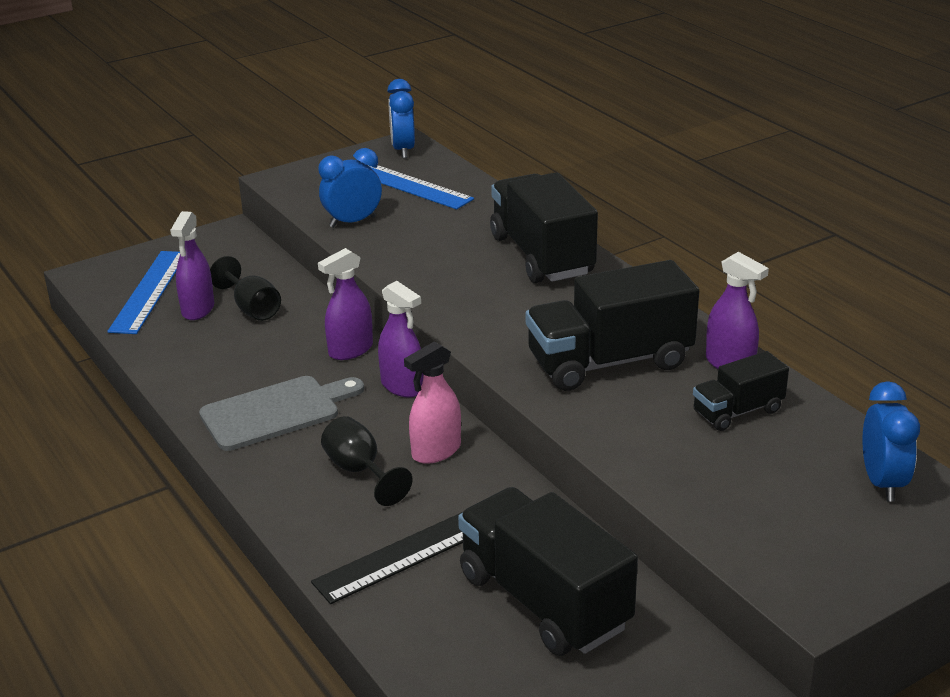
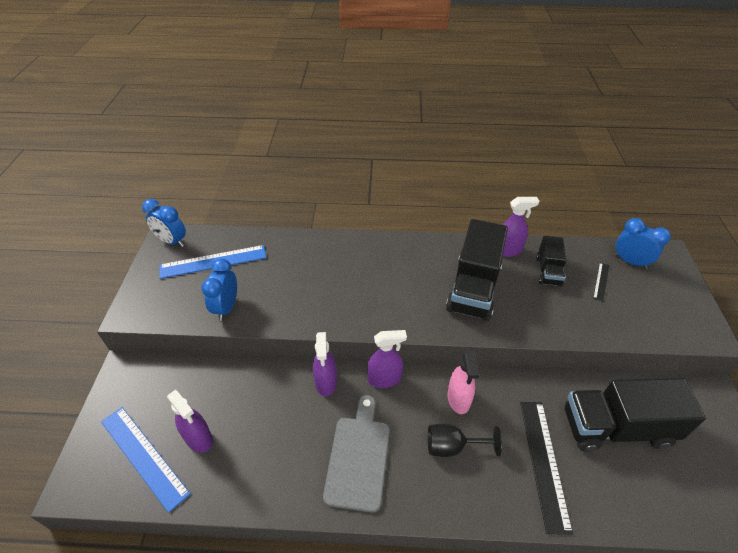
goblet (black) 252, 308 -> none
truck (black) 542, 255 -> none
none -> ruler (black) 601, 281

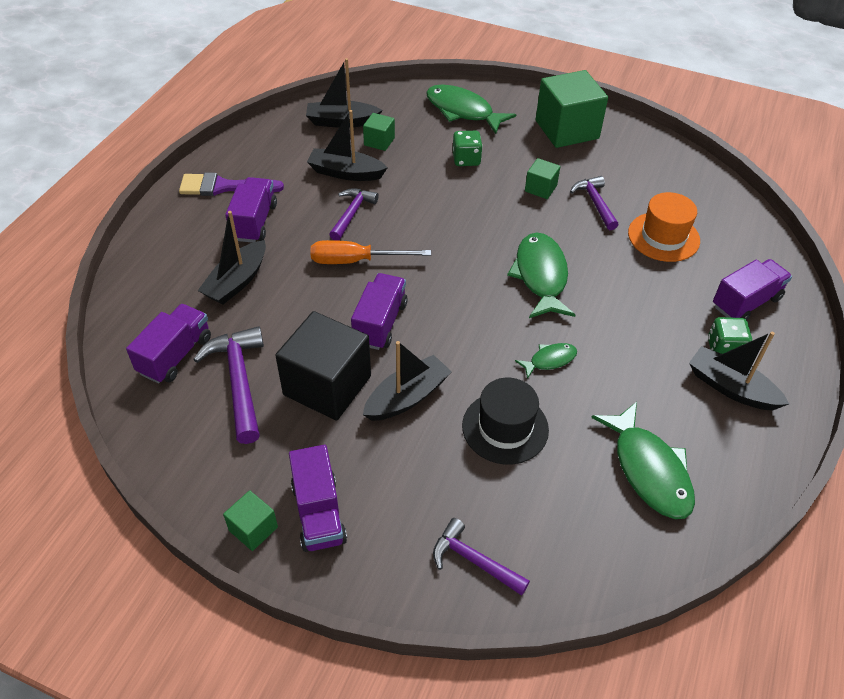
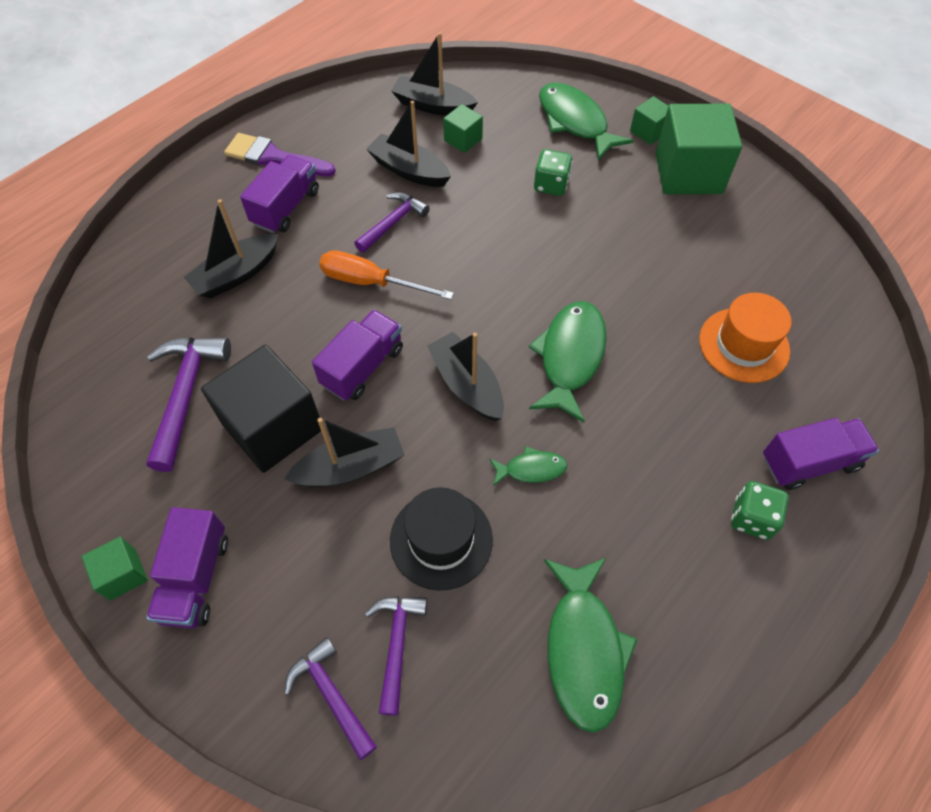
truck (purple) 175, 355 -> none
cube (green) 540, 188 -> cube (green) 648, 132, move
hammer (purple) 595, 203 -> hammer (purple) 397, 644, move
boat (black) 731, 388 -> boat (black) 467, 385, move

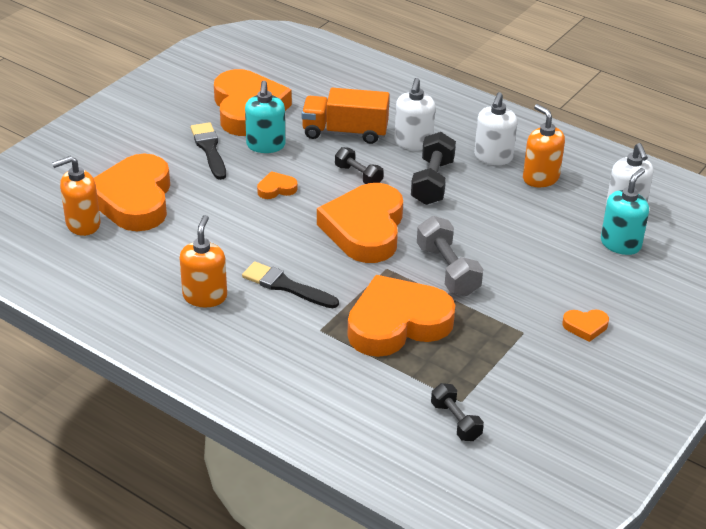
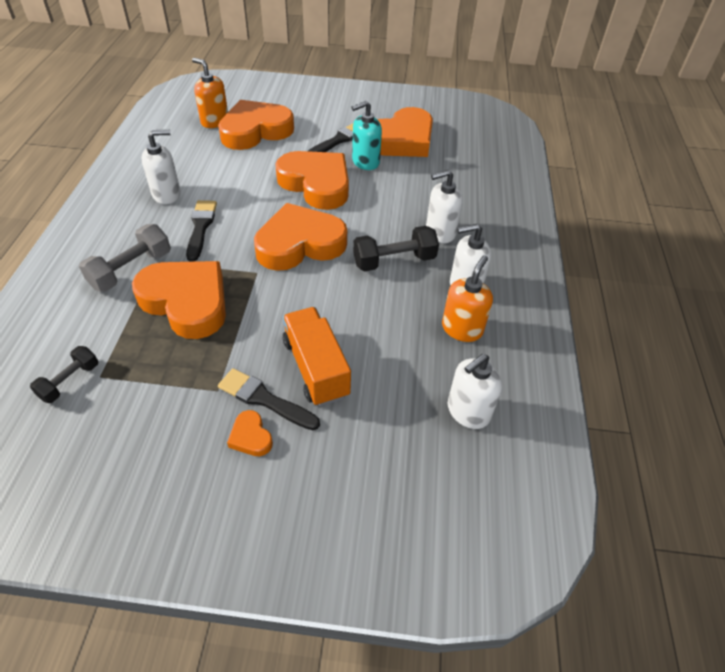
soap dispenser (orange) 205, 296 -> soap dispenser (white) 167, 194
heart (orange) 276, 189 -> heart (orange) 316, 184, x2.43
truck (orange) 345, 132 -> truck (orange) 316, 368, move
dumbbell (black) 358, 176 -> none
dumbbell (grey) 448, 270 -> dumbbell (grey) 131, 270, move
soap dispenser (turquoise) 620, 244 -> none
none -> brush (black) 264, 399

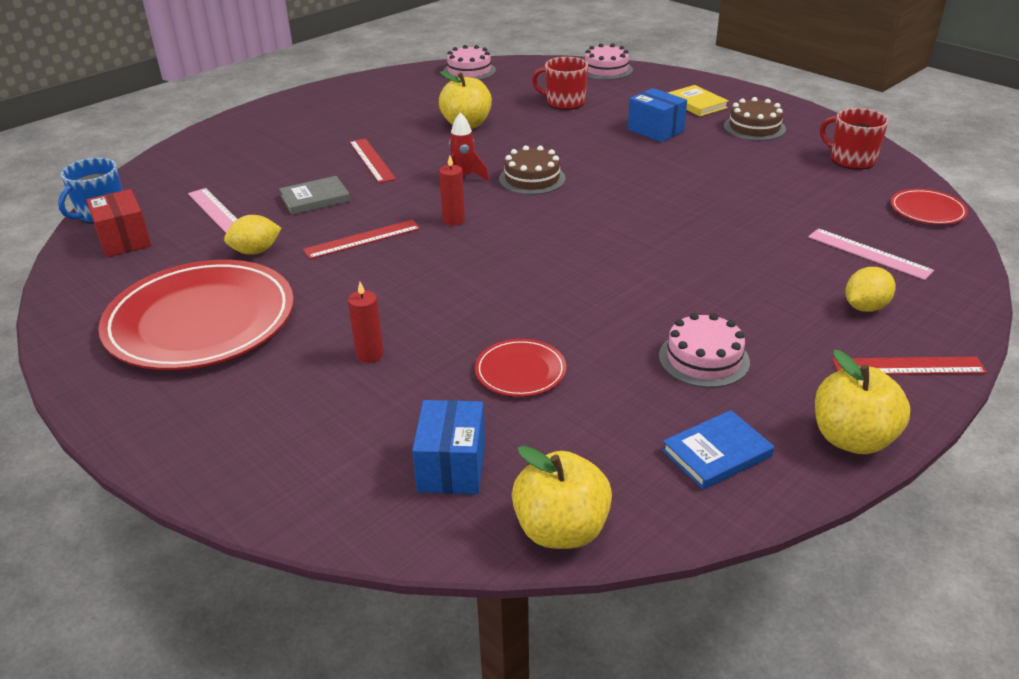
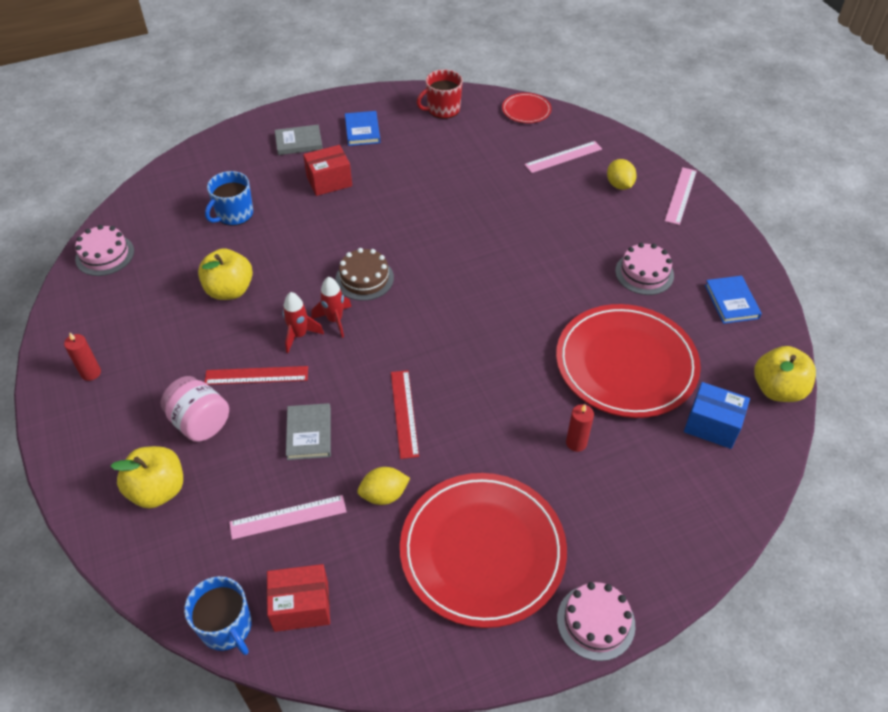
lemon (yellow) 256, 251 -> lemon (yellow) 384, 495, 75 degrees clockwise
candle (red) 453, 220 -> candle (red) 91, 373, move
plate (red) 520, 371 -> plate (red) 626, 364, x2.22
mug (red) 564, 102 -> mug (blue) 234, 214
cake (pink) 606, 69 -> cake (pink) 595, 622, move
box (blue) 655, 130 -> box (red) 329, 181
book (yellow) 696, 104 -> book (grey) 299, 142
cake (brown) 754, 127 -> book (blue) 362, 130
apple (yellow) 852, 439 -> apple (yellow) 158, 490, move
ruler (red) 908, 366 -> ruler (pink) 681, 195
none -> jar (pink) 200, 422
none -> rocket (red) 299, 335

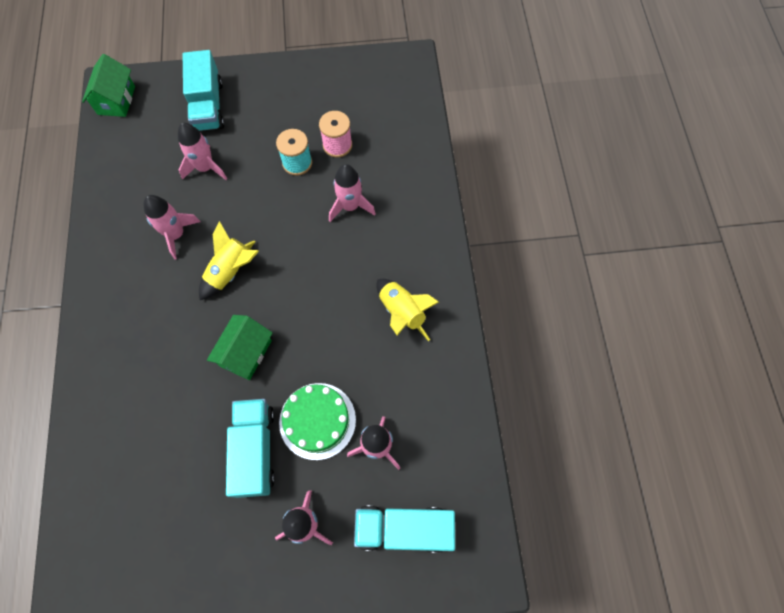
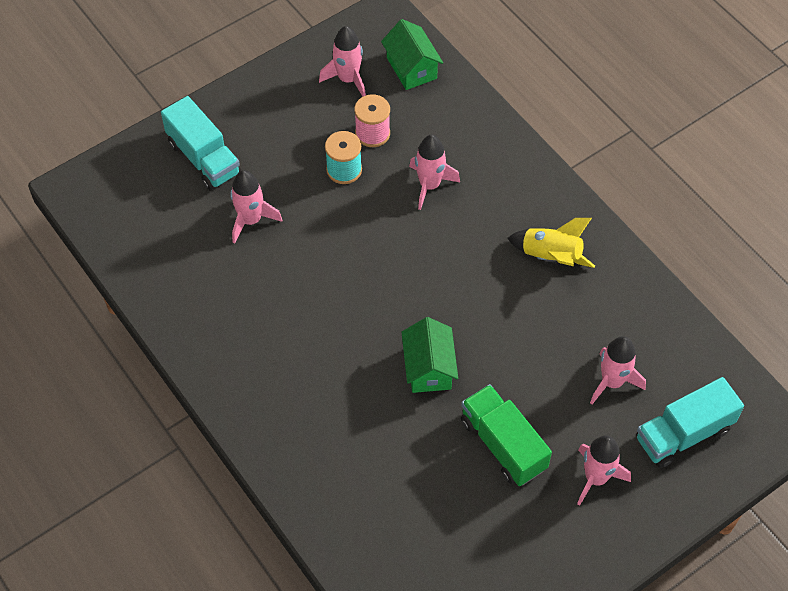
house (green) 116, 100 -> house (green) 411, 68, move
rocket (pink) 176, 234 -> rocket (pink) 348, 79, move
rocket (yellow) 231, 271 -> none
truck (turquoise) 255, 450 -> truck (green) 503, 444
cake (green) 317, 420 -> none

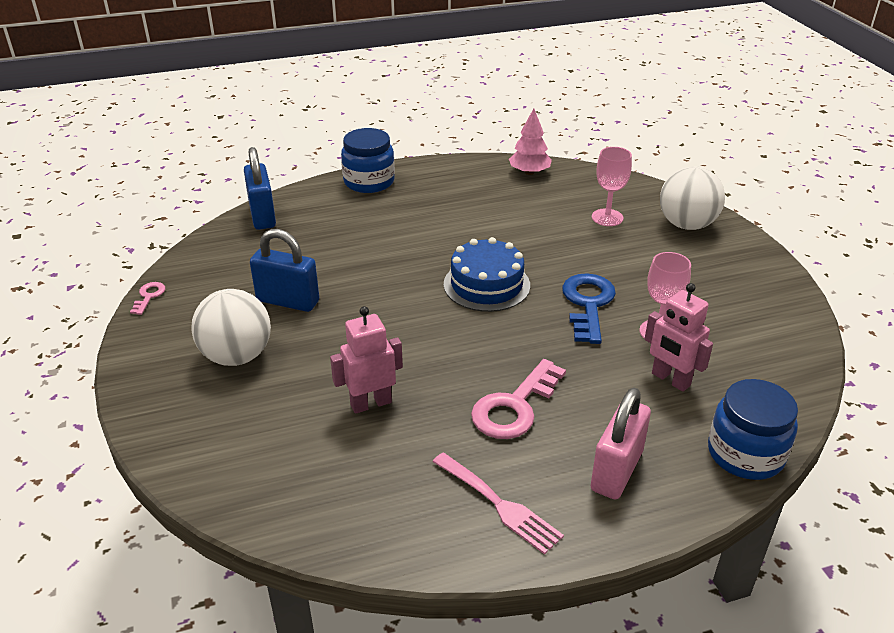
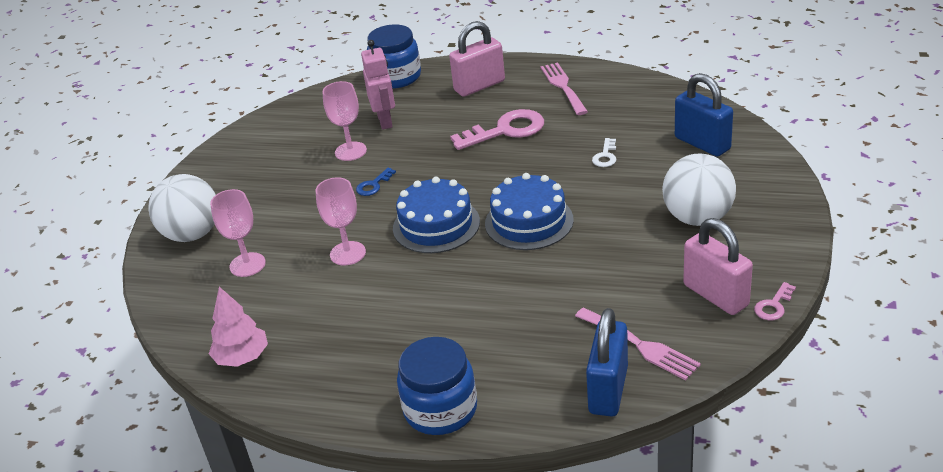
padlock (blue) 288, 301 -> padlock (blue) 702, 143, move
robot (pink) 371, 403 -> key (white) 605, 156
key (blue) 588, 304 -> key (blue) 373, 185, x0.48
none -> goblet (pink) 348, 253
none -> cake (blue) 529, 221
none -> fork (pink) 640, 345
none -> padlock (pink) 715, 295

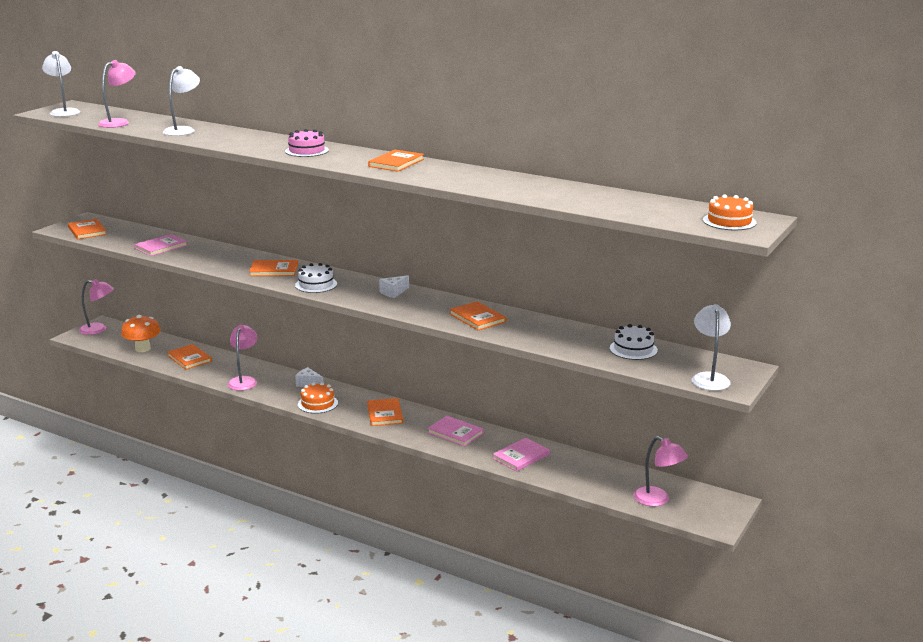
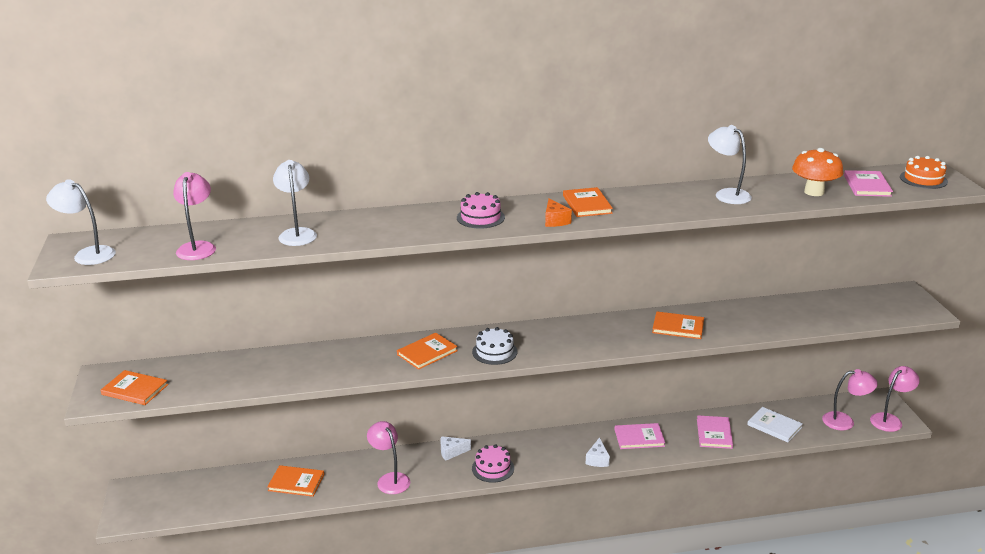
lamp (pink) 98, 329 -> lamp (pink) 890, 420, move
mushroom (orange) 143, 349 -> mushroom (orange) 814, 192, move
book (pink) 161, 247 -> book (pink) 867, 185, move
cake (orange) 317, 403 -> cake (pink) 493, 468
book (orange) 385, 414 -> none
cheese (white) 393, 292 -> cheese (white) 597, 459, move
cake (white) 633, 349 -> none
lamp (white) 709, 378 -> lamp (white) 727, 194, move
none -> cheese (orange) 555, 220
none -> book (white) 774, 426

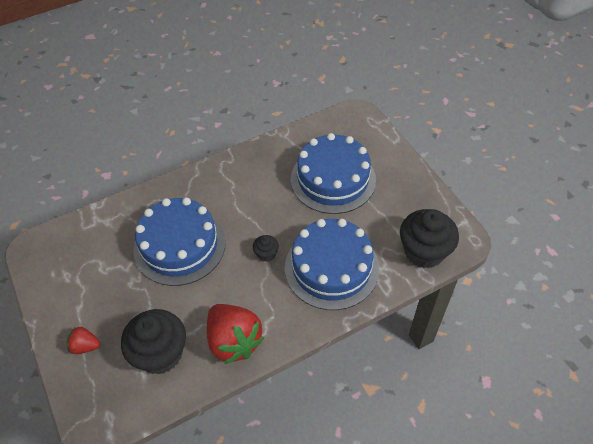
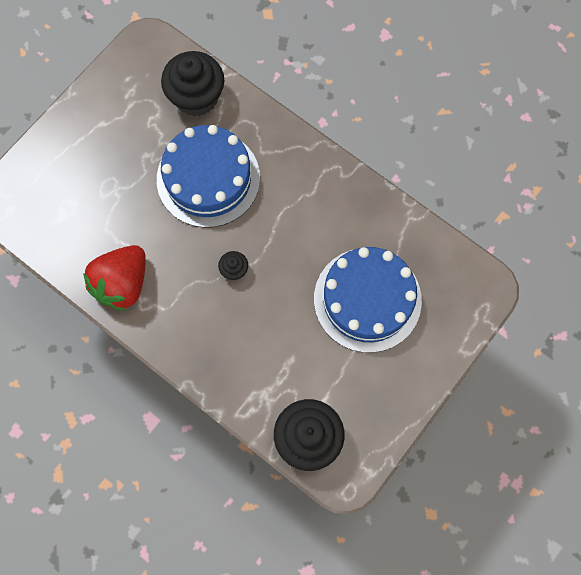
strawberry (red) 85, 346 -> none
cupcake (black) 160, 353 -> cupcake (black) 196, 97, move
cake (blue) 331, 267 -> none

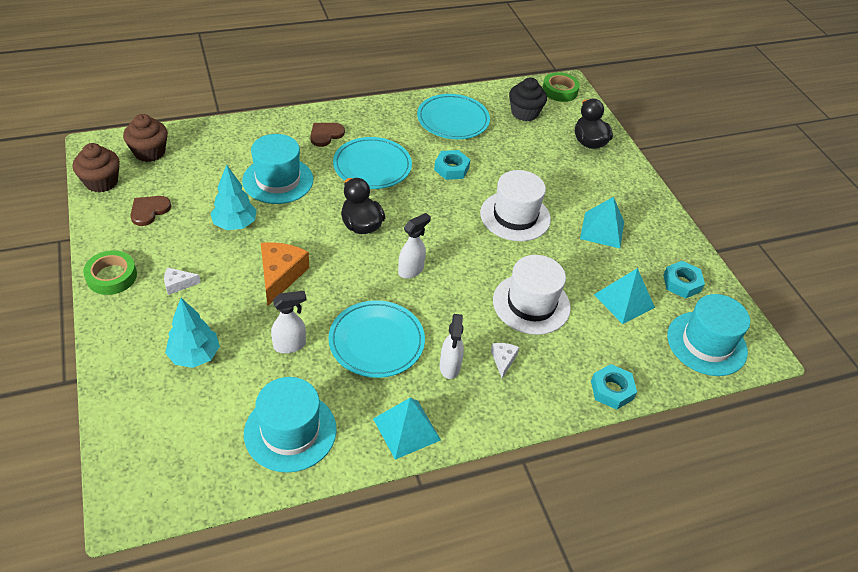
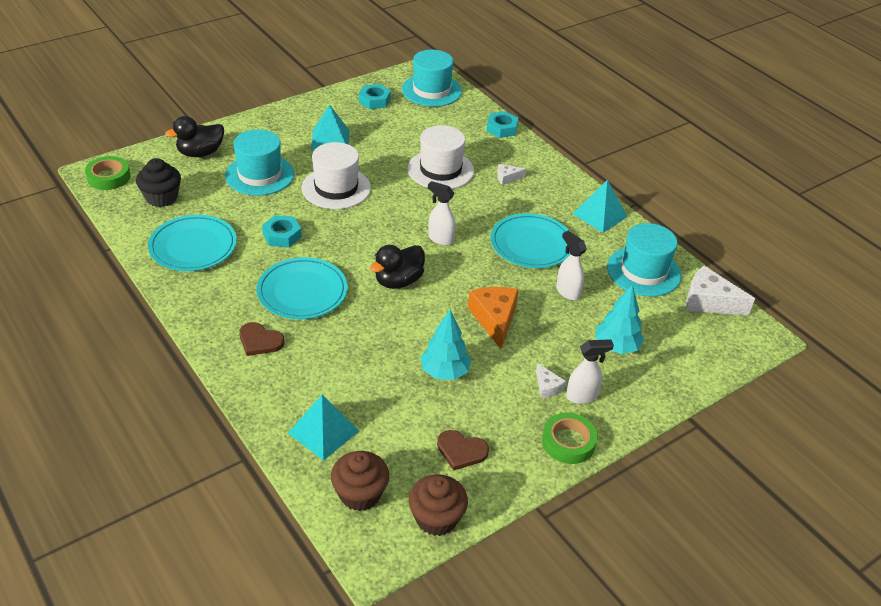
hat (turquoise) 278, 180 -> hat (turquoise) 259, 175, move
cheese (orange) 280, 275 -> cheese (orange) 494, 319, 90 degrees clockwise
spray bottle (white) 449, 367 -> spray bottle (white) 582, 396, move
pyramid (turquoise) 624, 301 -> pyramid (turquoise) 323, 431, move
none -> cheese (white) 709, 301

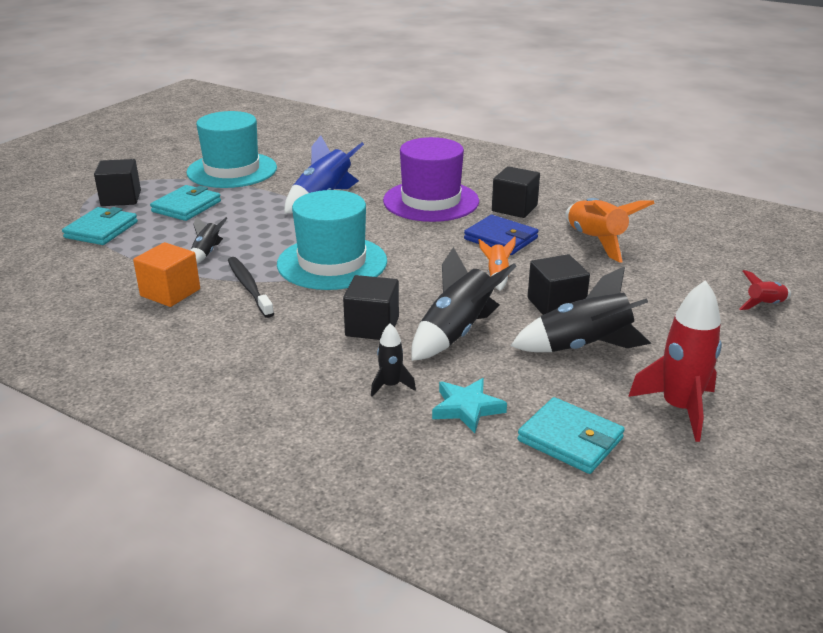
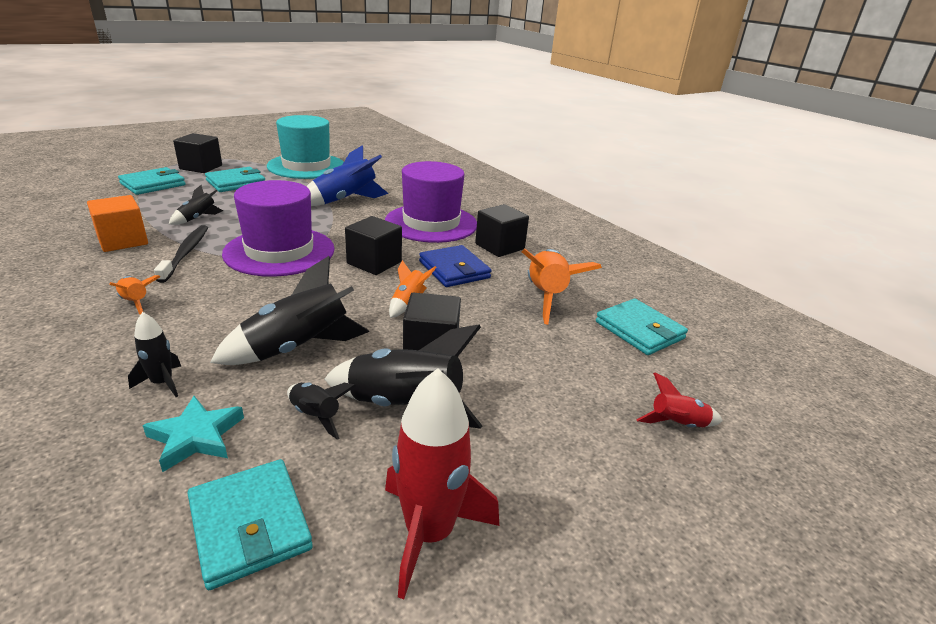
hat (turquoise) 332, 263 -> hat (purple) 279, 251
cube (black) 372, 327 -> cube (black) 374, 263, move
none -> rocket (orange) 136, 303
none -> rocket (black) 316, 416
none -> wallet (turquoise) 639, 330

